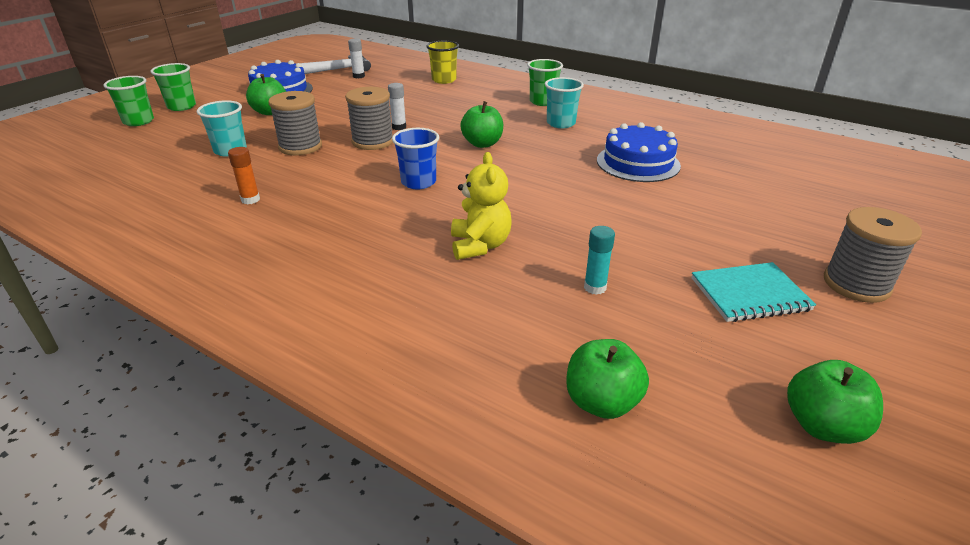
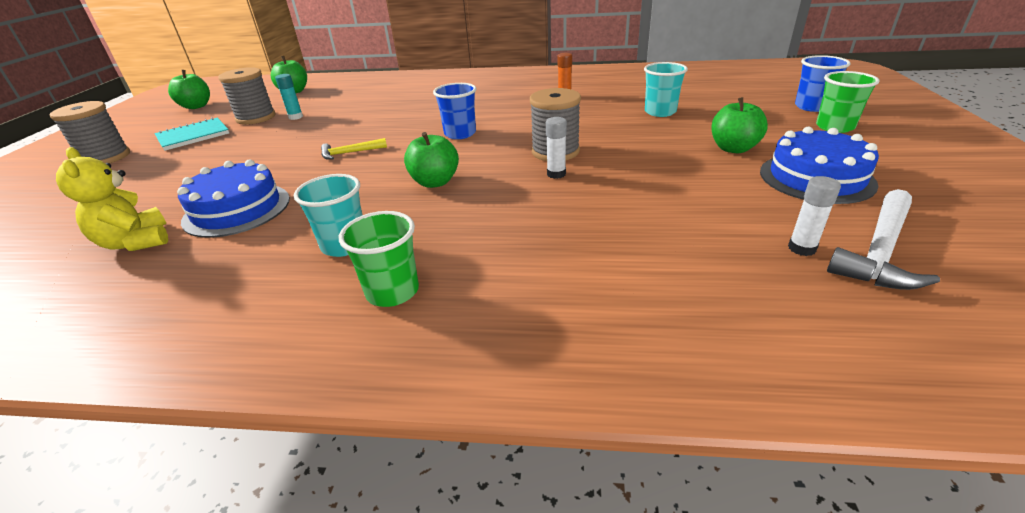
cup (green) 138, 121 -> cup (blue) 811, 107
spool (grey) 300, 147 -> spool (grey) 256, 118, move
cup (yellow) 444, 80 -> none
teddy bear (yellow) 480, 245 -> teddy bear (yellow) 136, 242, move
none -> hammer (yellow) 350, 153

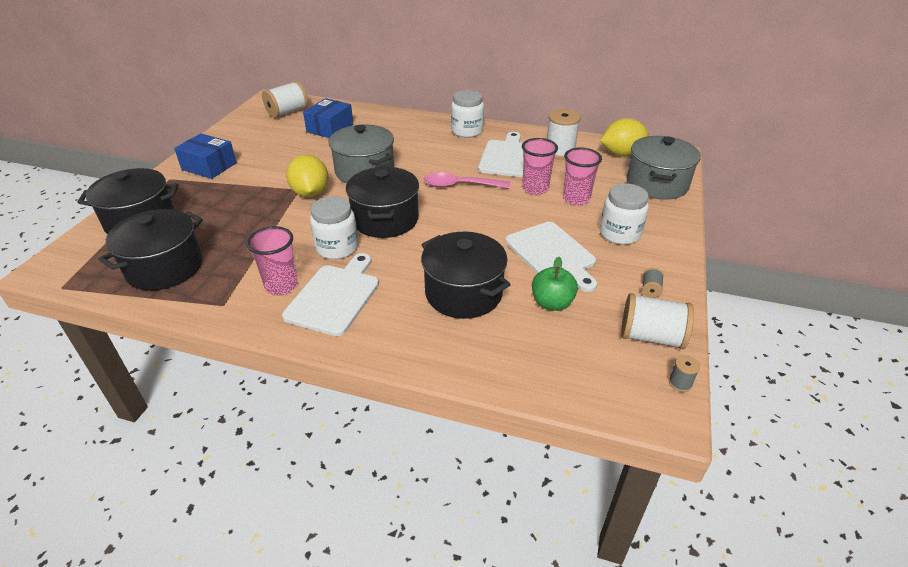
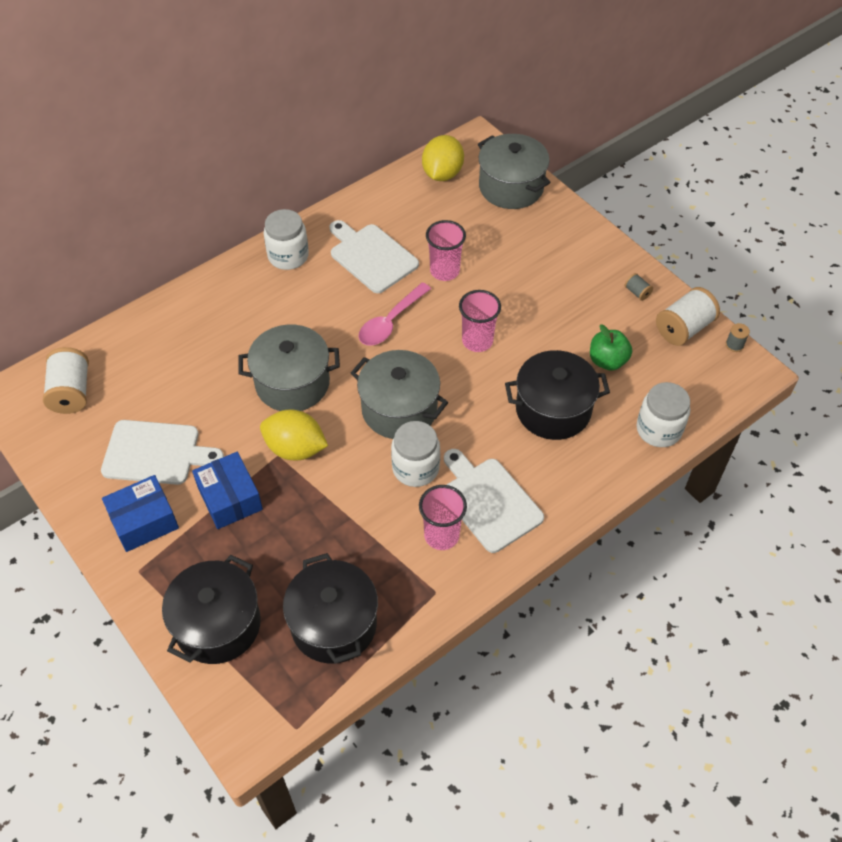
box (blue) 330, 128 -> box (blue) 230, 498, move
pot (black) 385, 219 -> pot (grey) 399, 409
cutting board (white) 552, 254 -> cutting board (white) 156, 453, move
spool (white) 559, 152 -> none
cup (pink) 576, 199 -> cup (pink) 477, 341, move
jar (white) 619, 234 -> jar (white) 658, 429, move

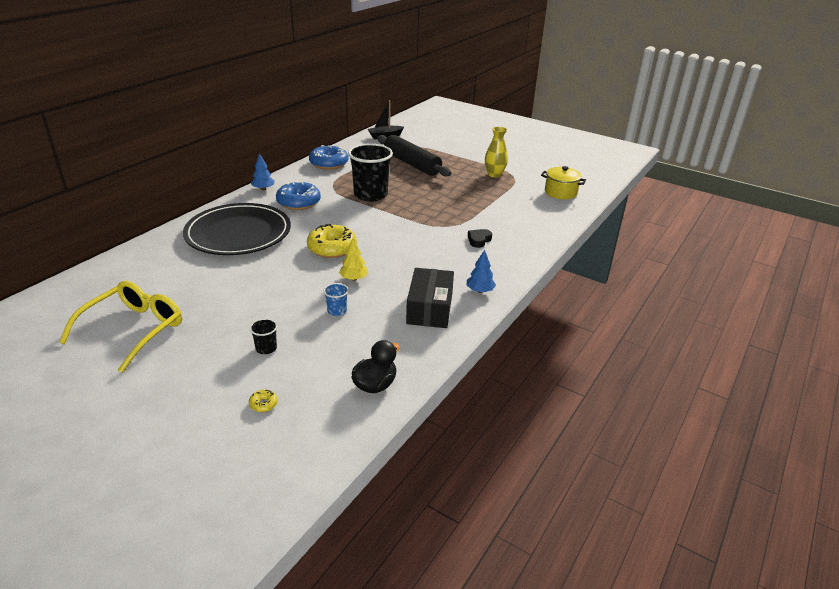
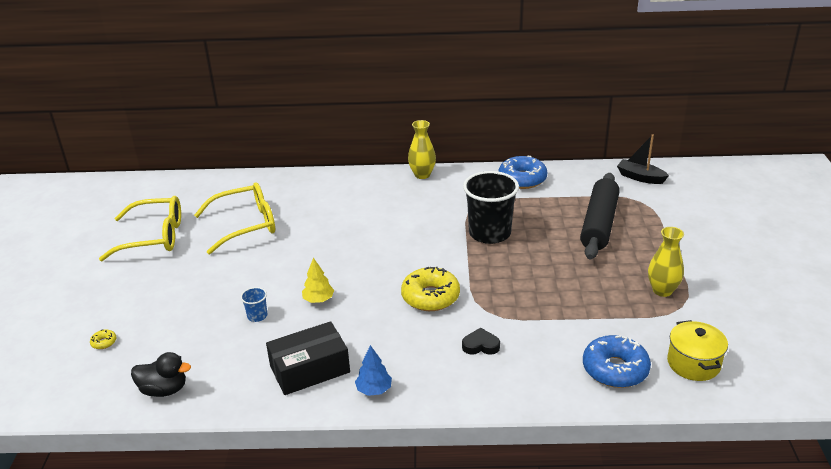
plate (black) 238, 233 -> none
cup (black) 266, 348 -> none
tree (blue) 263, 189 -> vase (yellow) 422, 175
donut (blue) 298, 202 -> donut (blue) 615, 369, move
donut (yellow) 332, 248 -> donut (yellow) 430, 297, move
none -> glasses (yellow) 245, 225

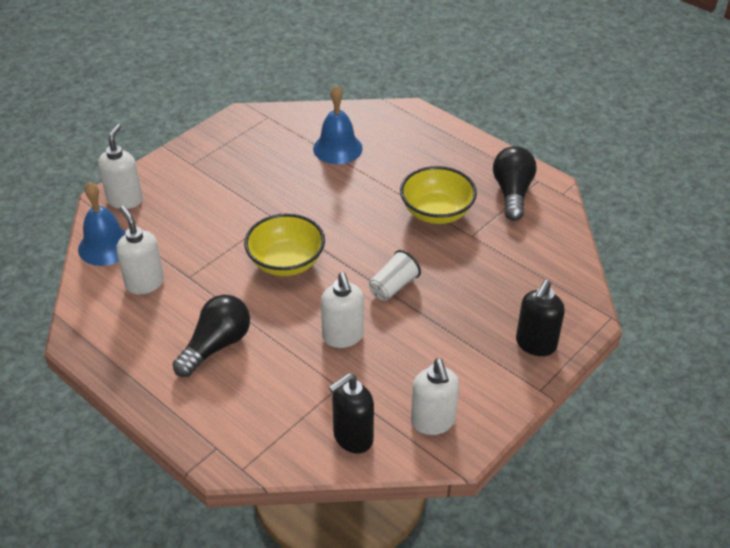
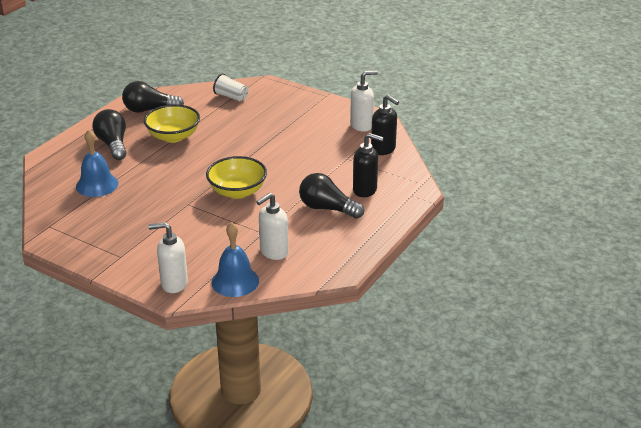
soap dispenser (white) 343, 337 -> none
cup (white) 393, 286 -> cup (white) 231, 97, move
soap dispenser (black) 535, 344 -> soap dispenser (black) 365, 190, move
none -> light bulb (black) 113, 144

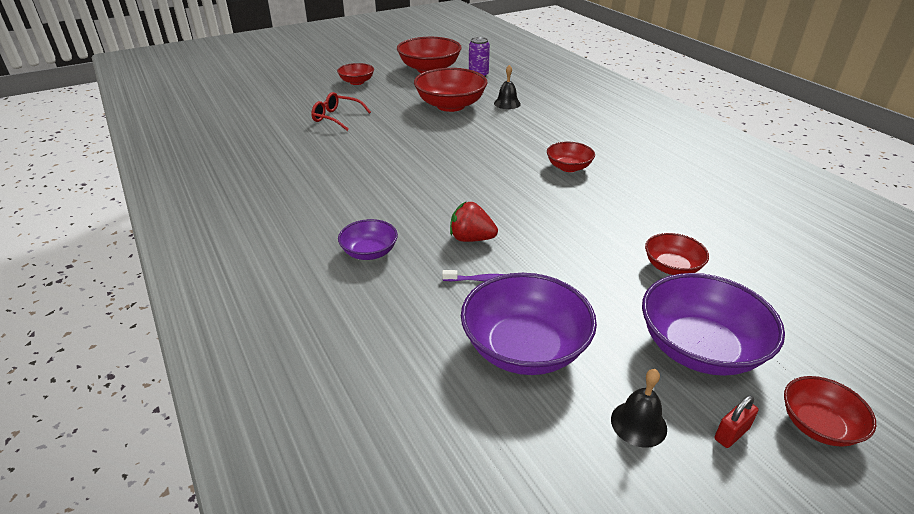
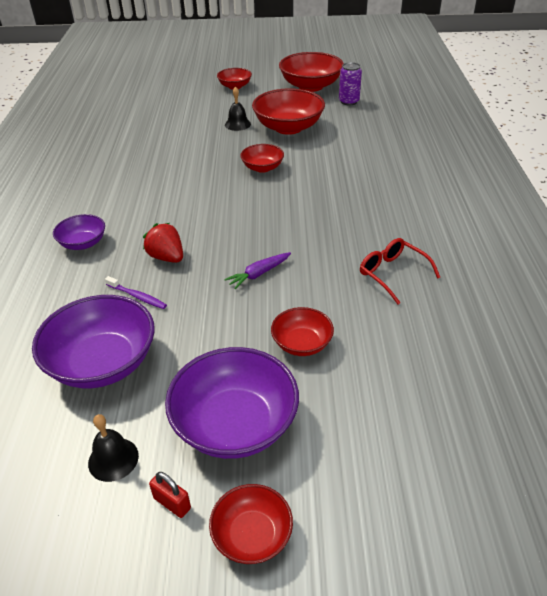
glasses (red) 336, 118 -> glasses (red) 392, 274, move
bell (black) 507, 103 -> bell (black) 237, 124, move
bowl (red) 568, 167 -> bowl (red) 262, 168, move
padlock (red) 731, 433 -> padlock (red) 172, 503, 45 degrees clockwise
none -> carrot (purple) 259, 274

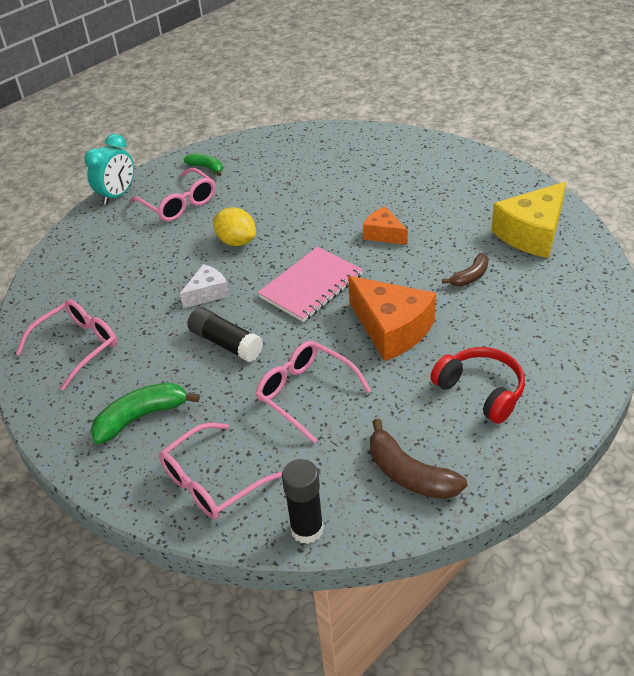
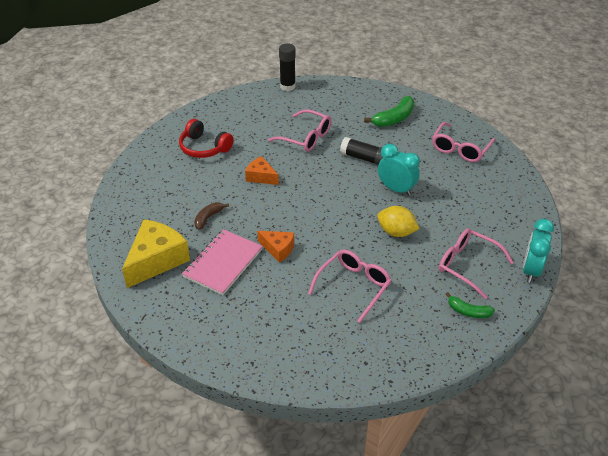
glasses (pink) 212, 481 -> glasses (pink) 353, 287, move
cheese (white) 207, 293 -> clock (turquoise) 396, 189
notebook (pink) 311, 286 -> notebook (pink) 223, 263, move
cheese (orange) 391, 329 -> cheese (orange) 261, 177, x0.55
banana (brown) 409, 474 -> none

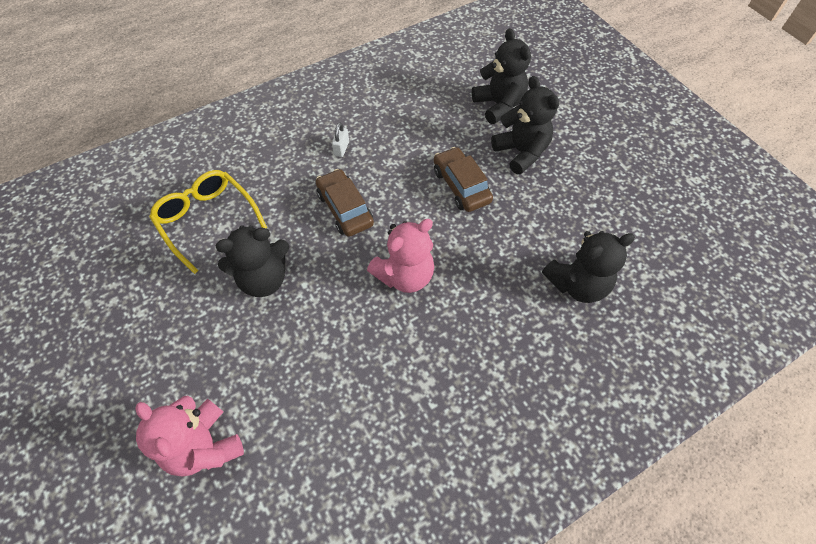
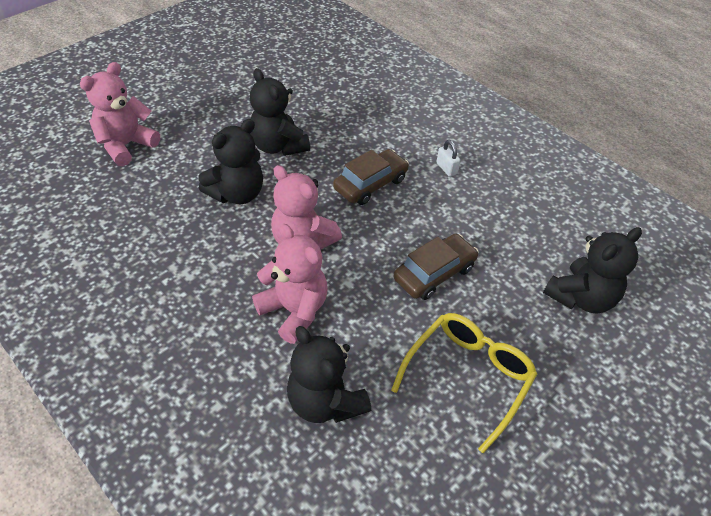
glasses (yellow) 207, 220 -> glasses (yellow) 468, 377, move
padlock (white) 341, 149 -> padlock (white) 446, 168, 60 degrees clockwise
teddy bear (black) 521, 152 -> teddy bear (black) 237, 194, move
none -> teddy bear (pink) 294, 311

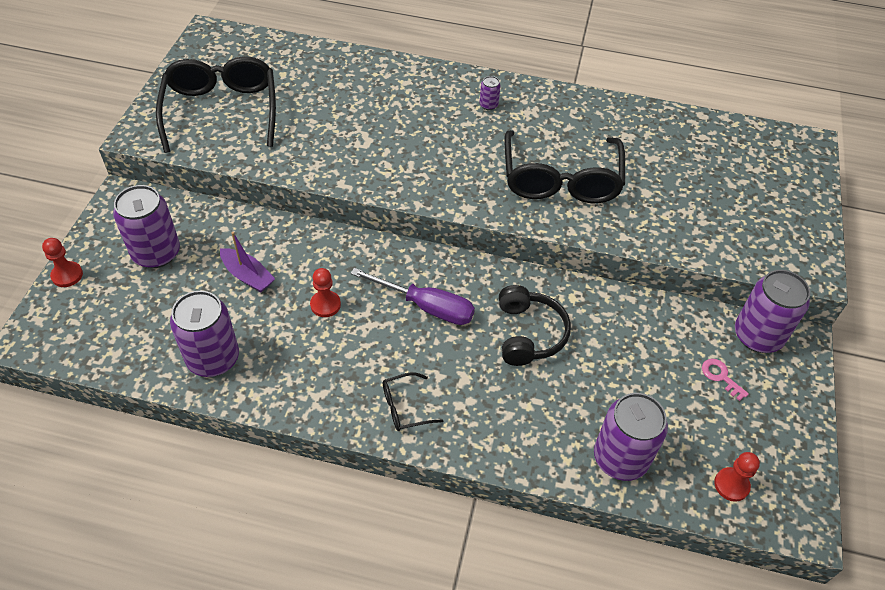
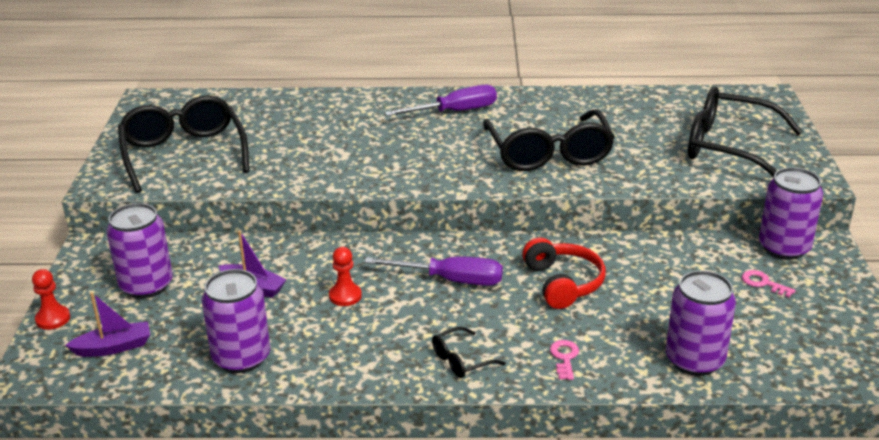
can (purple) 488, 105 -> screwdriver (purple) 454, 112
headphones (black) 528, 334 -> headphones (red) 562, 283
pawn (red) 731, 485 -> none
none -> boat (purple) 113, 347
none -> key (pink) 564, 358
none -> glasses (black) 728, 147

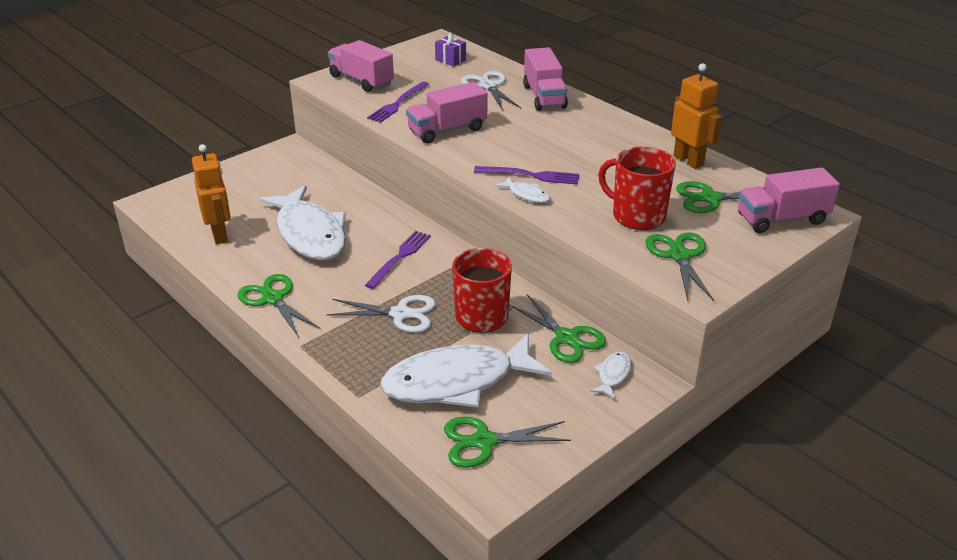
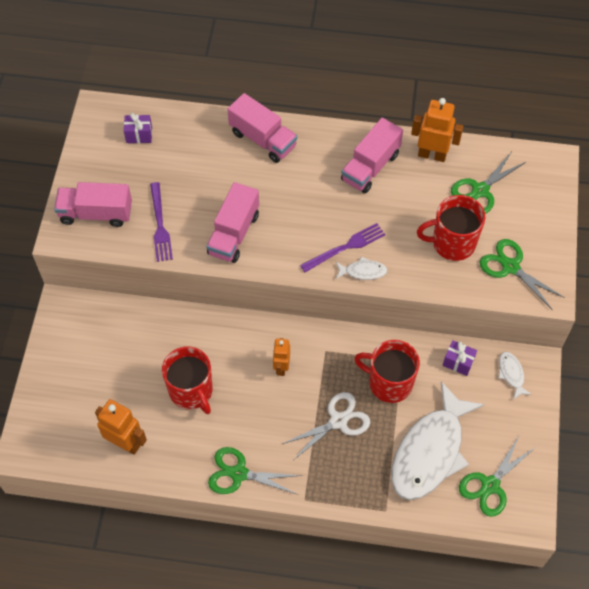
fish (white) 310, 234 -> mug (red) 191, 391
fork (purple) 400, 257 -> robot (orange) 281, 367
scissors (white) 488, 86 -> none
scissors (green) 566, 338 -> gift (purple) 458, 362
truck (pink) 782, 219 -> truck (pink) 370, 167, move

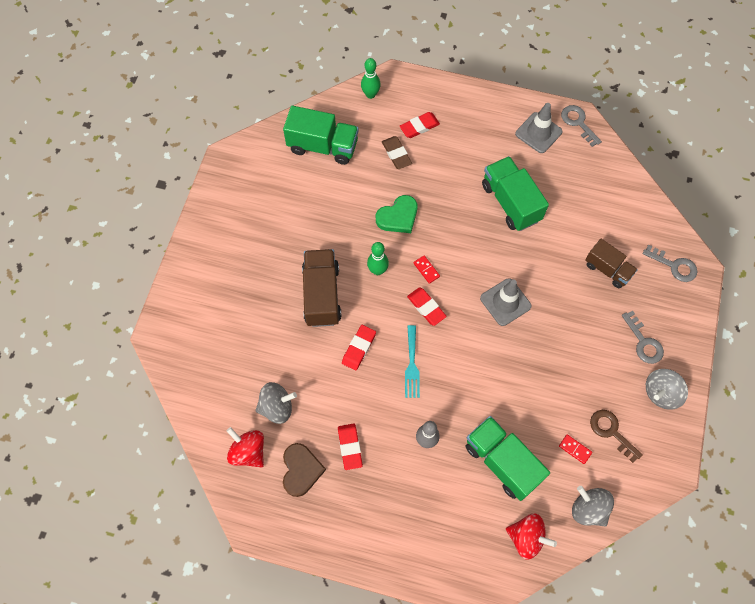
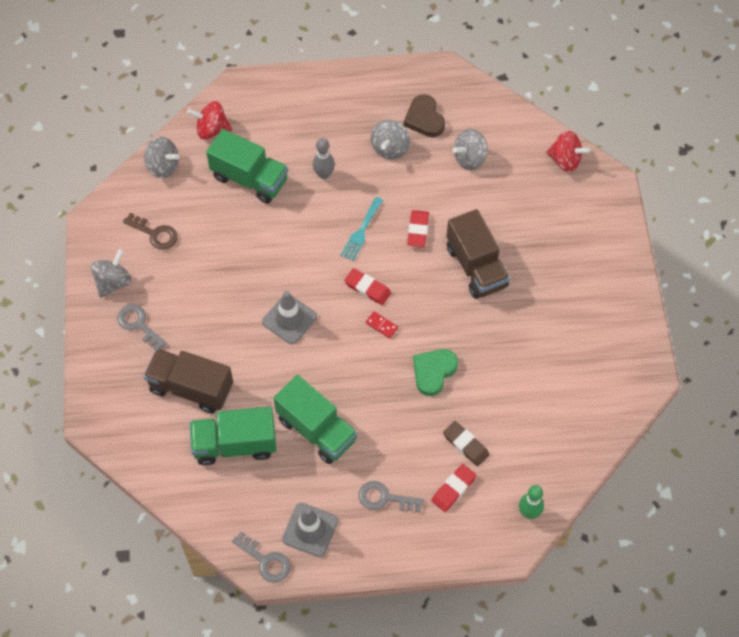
spinning top (red) 248, 451 -> spinning top (red) 565, 160, move
truck (green) 323, 146 -> truck (green) 235, 444, move
eraser (red) 350, 447 -> spinning top (grey) 390, 148
bowling pin (green) 377, 270 -> none
fork (turquoise) 412, 365 -> fork (turquoise) 361, 231, 135 degrees counterclockwise
domino (red) 575, 449 -> none
truck (brown) 607, 269 -> truck (brown) 191, 388, x1.55
key (grey) 674, 266 -> key (grey) 385, 498, move

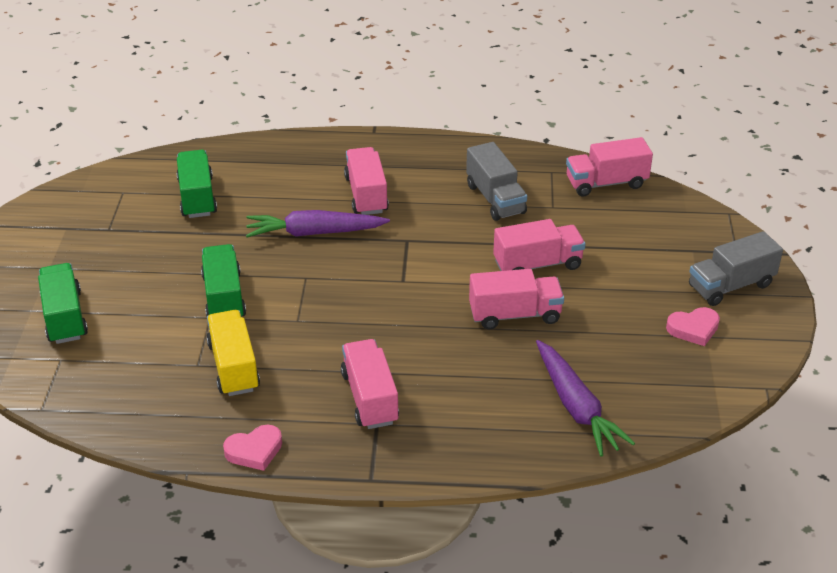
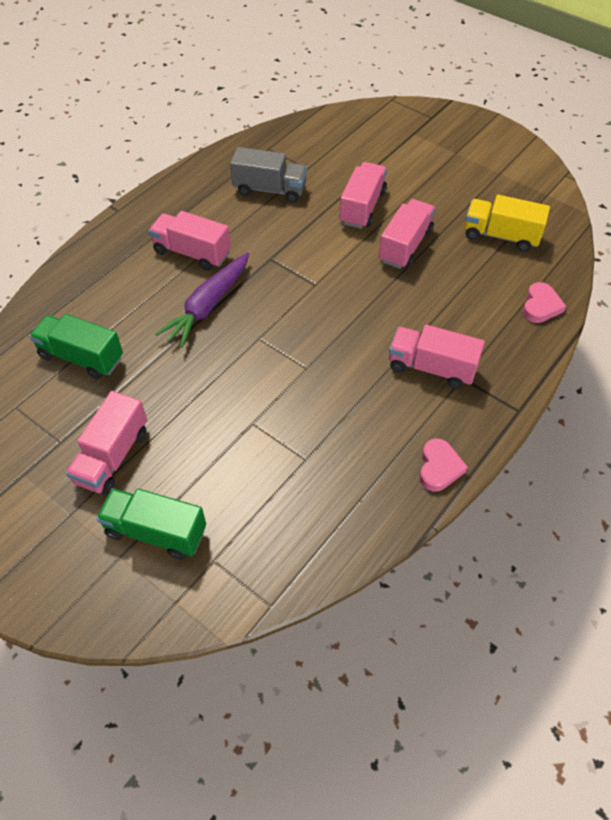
truck (green) 224, 297 -> none
truck (yellow) 234, 367 -> truck (yellow) 501, 236, move
carrot (purple) 576, 406 -> none
truck (pink) 606, 183 -> truck (pink) 112, 456, move
heart (pink) 693, 329 -> heart (pink) 540, 306, move
truck (grey) 730, 286 -> none

